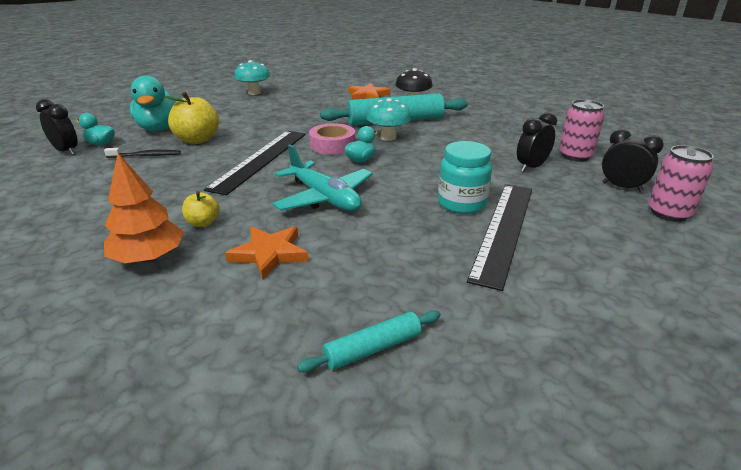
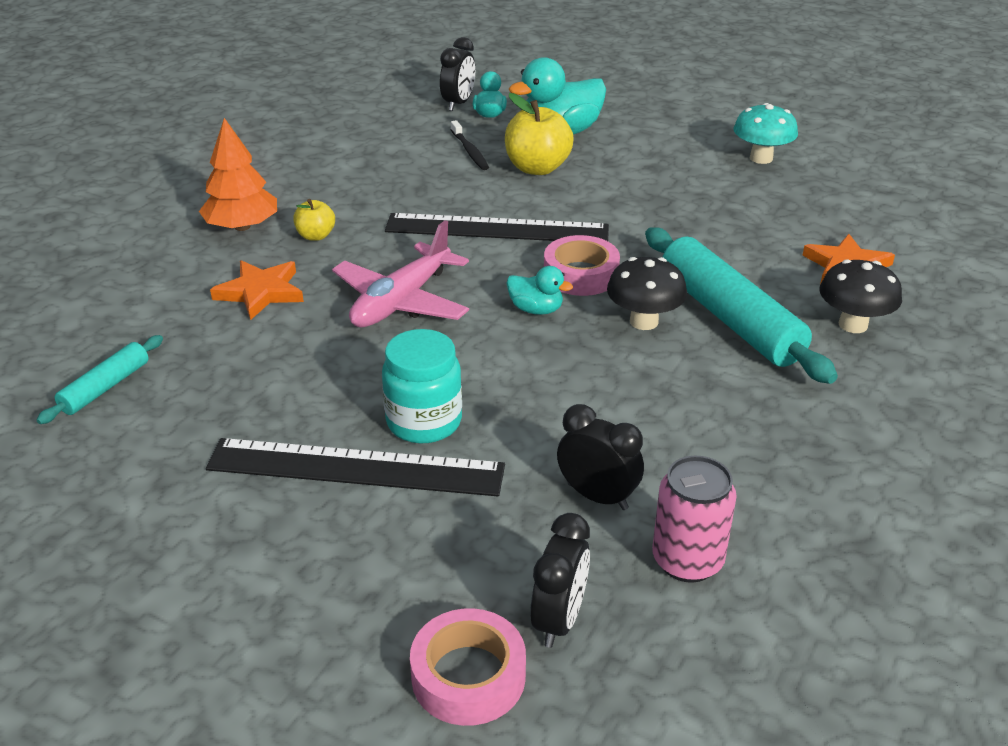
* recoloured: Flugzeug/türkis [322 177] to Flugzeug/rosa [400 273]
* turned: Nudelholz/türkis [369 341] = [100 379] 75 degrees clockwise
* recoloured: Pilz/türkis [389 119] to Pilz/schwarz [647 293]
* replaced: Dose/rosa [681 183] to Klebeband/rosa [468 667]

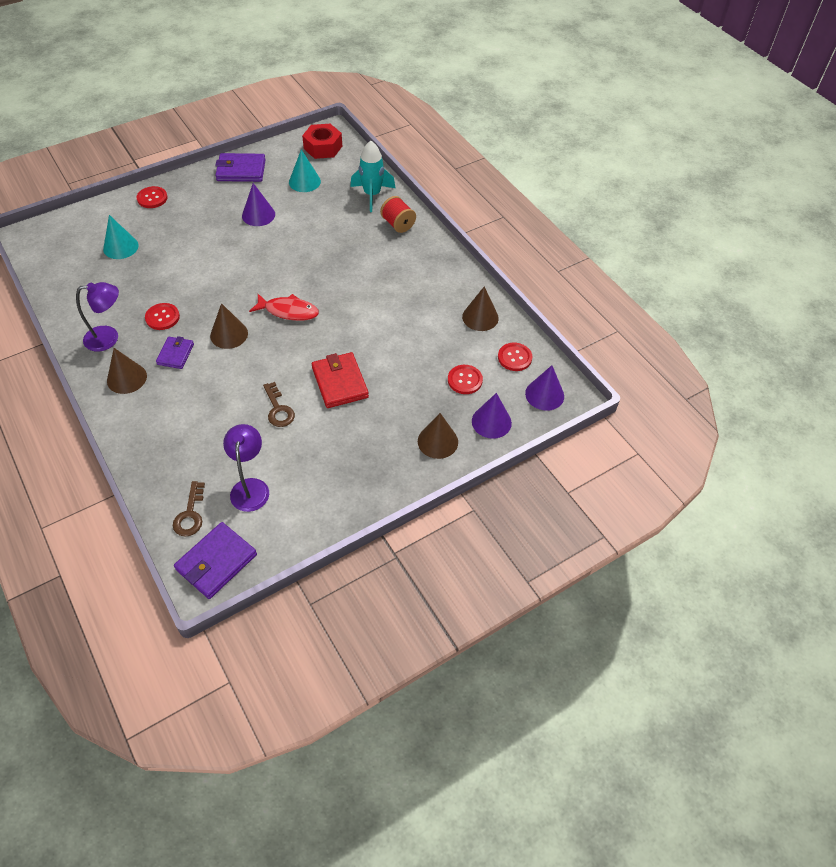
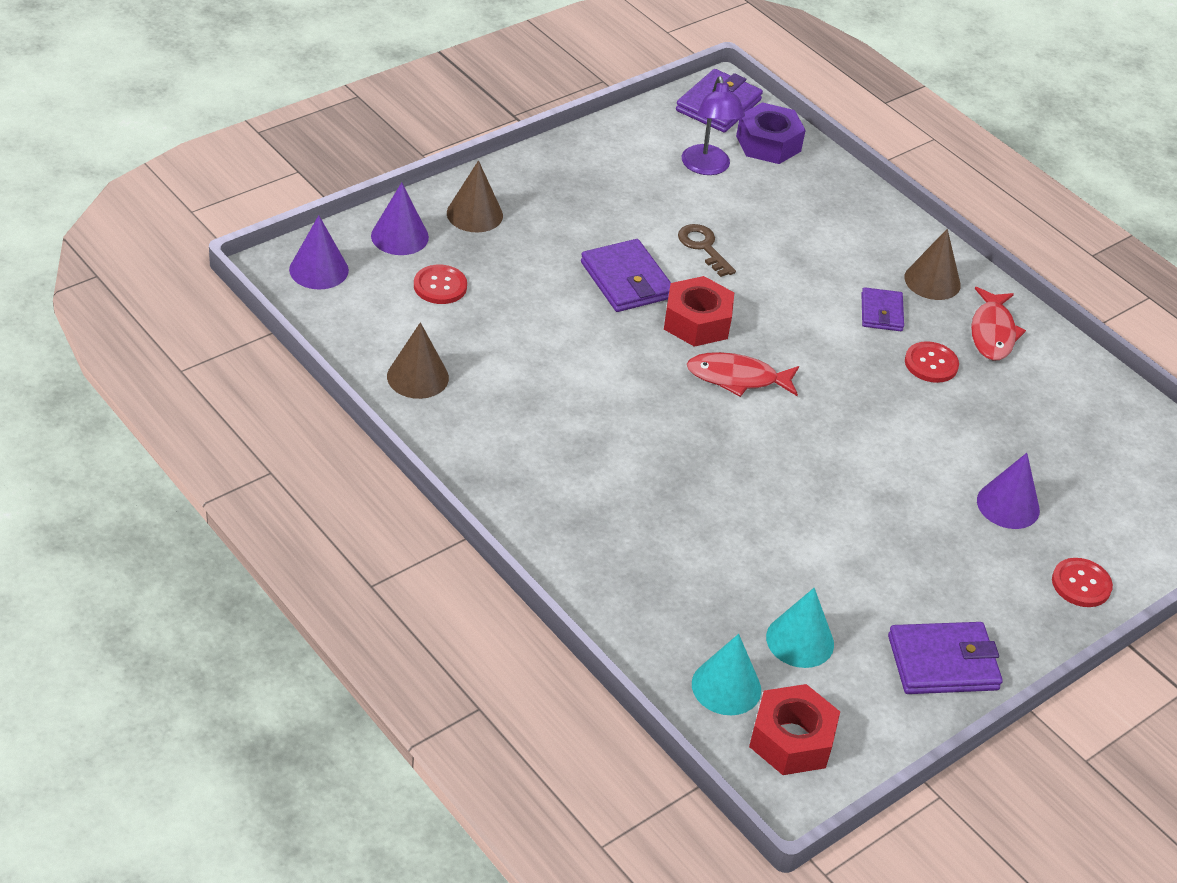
* replaced: Lampe/lila [97 316] to Fisch/rot [998 323]
* moved: Kegel/türkis [121 237] to [726 674]
* replaced: Schlüssel/braun [189 509] to Sechskantmutter/lila [771 133]
* removed: Kegel/braun [229 326]
* moved: Kegel/lila [258 204] to [1008 491]
* recoloured: Geldbörse/rot [340 380] to Geldbörse/lila [626 275]
* removed: Rakete/türkis [372 176]
* removed: Garnrolle/rot [398 214]
* removed: Knopf/rot [515 357]
* added: Sechskantmutter/rot [699 311]

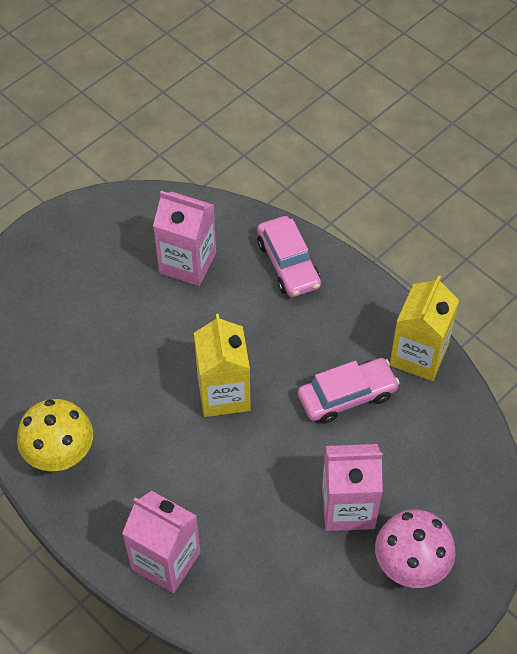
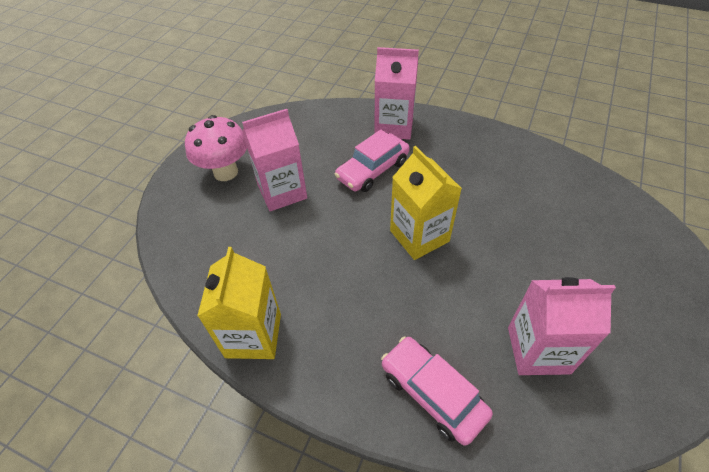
* removed: Pilz/gelb [55 435]
* moved: Auto/rosa [349 391] to [372 161]

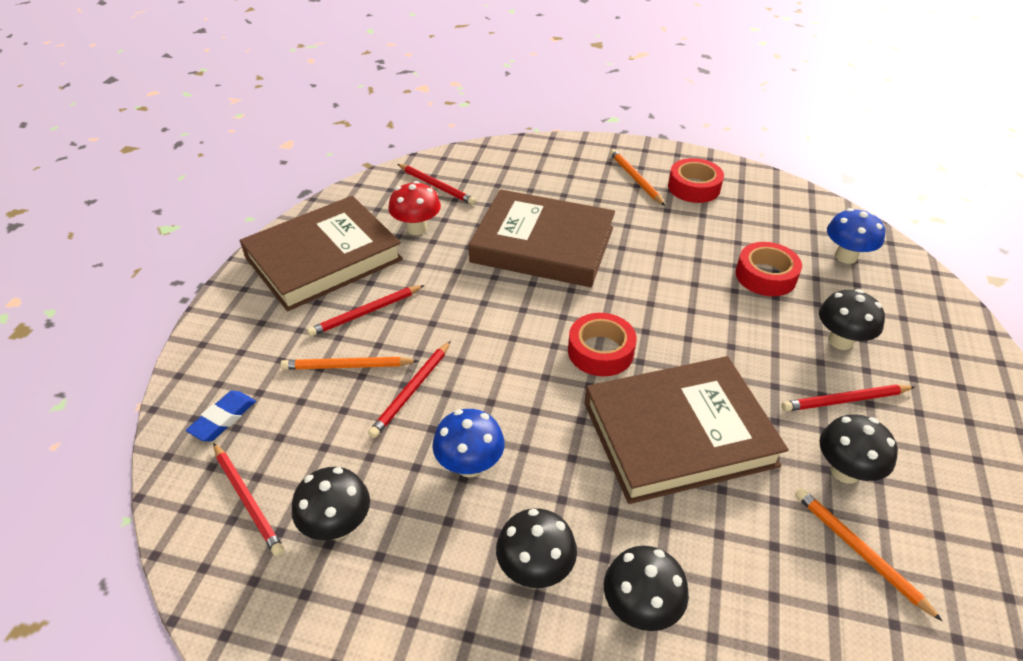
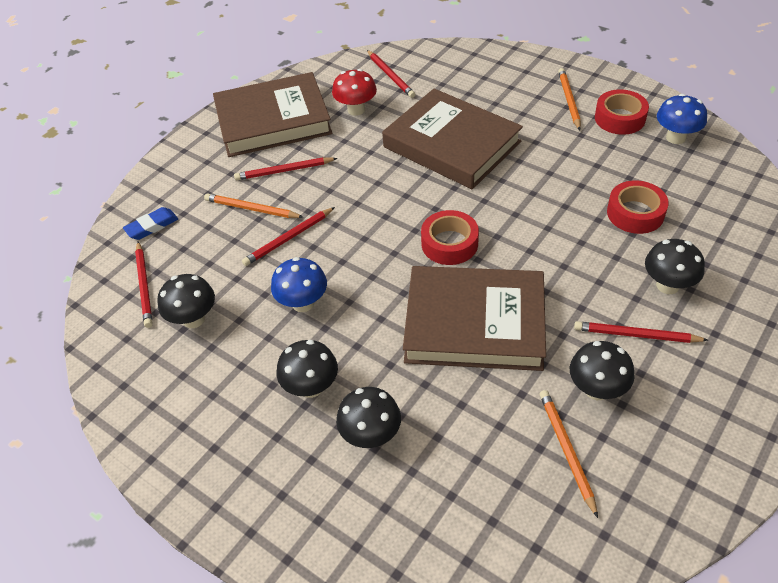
* moved: Pilz/blau [856 236] to [682 119]

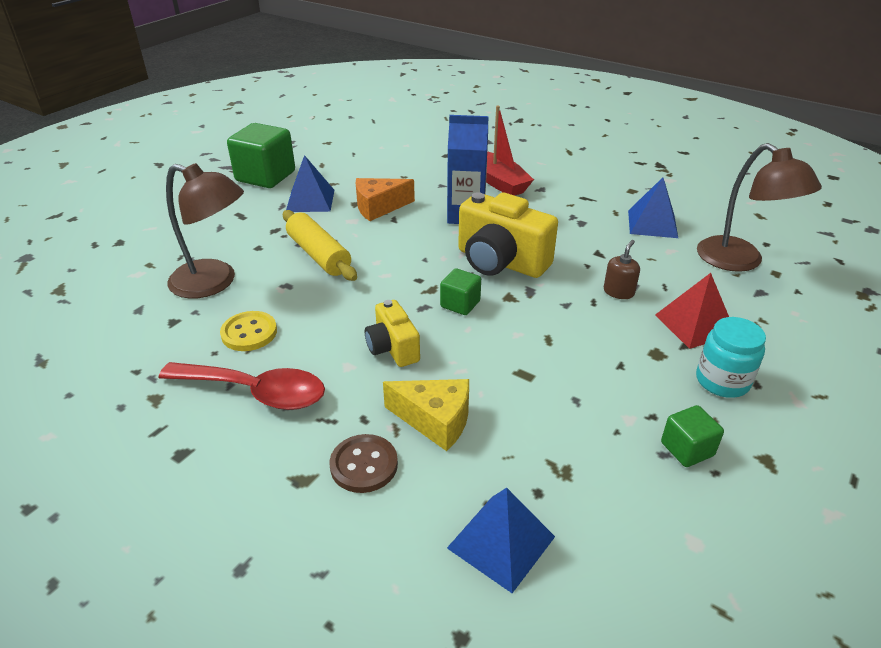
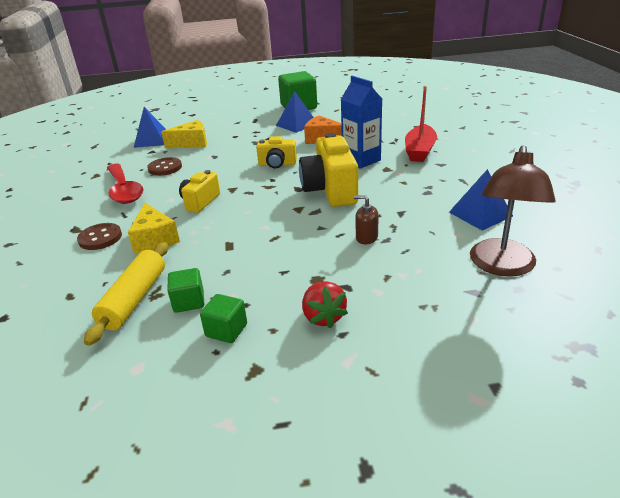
* replaced: Lampe/braun [205 231] to Käse/gelb [184 134]
* recoloured: Knopf/gelb [248 331] to Knopf/braun [164 166]
* moved: Nudelholz/gelb [320 245] to [126 294]
* moved: Kubus/grün [460 291] to [185 290]
* moved: Pyramide/blau [501 540] to [150 127]
* turned: Seifenspender/braun [622 269] = [366 219] 150 degrees counterclockwise
* removed: Pyramide/rot [692 311]
* replaced: Einmachglas/türkis [731 357] to Erdbeere/rot [325 305]
* added: Kamera/gelb [276 152]

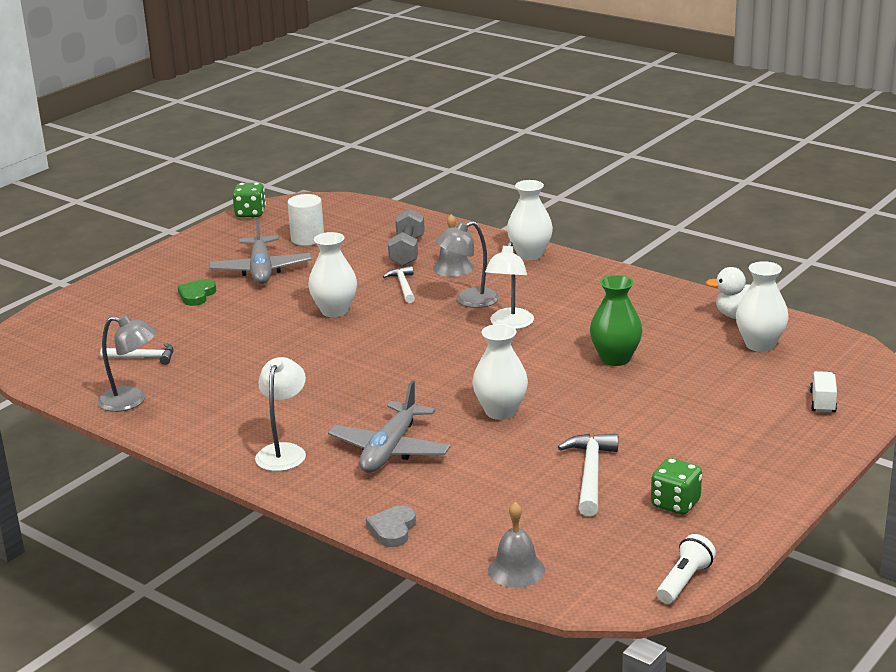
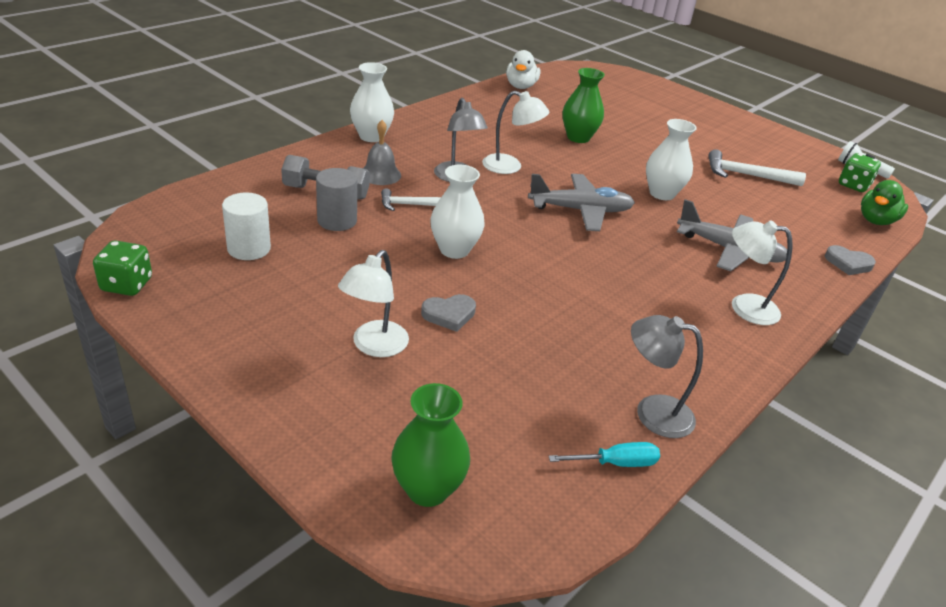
* turned: Lampe/grau [127 363] = [667 376] 90 degrees counterclockwise
* removed: Hammer/weiß [136 354]
* replaced: Herz/grün [197 292] to Lampe/weiß [373 303]
* moved: Flugzeug/grau [260 250] to [581 202]
* replaced: Glocke/grau [516 545] to Ente/grün [884 202]
* moved: Spielwürfel/grün [676 486] to [860 172]
* removed: Vase/weiß [762 306]
* removed: Lastwagen/weiß [823 392]
* added: Vollzylinder/grau [336 199]
* added: Vase/grün [430 445]
* added: Herz/grau [448 313]
* added: Schraubenzieher/türkis [604 454]

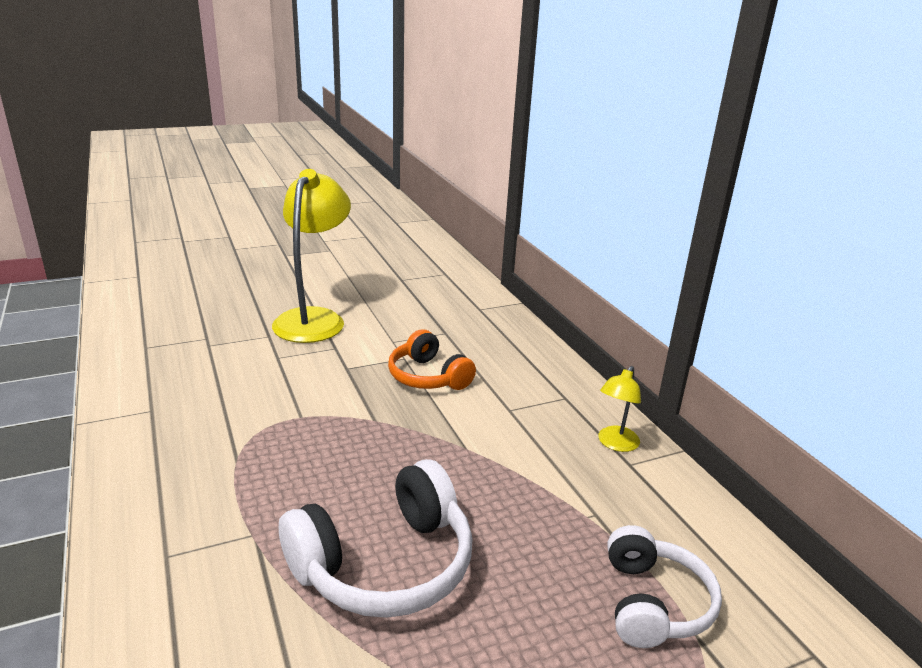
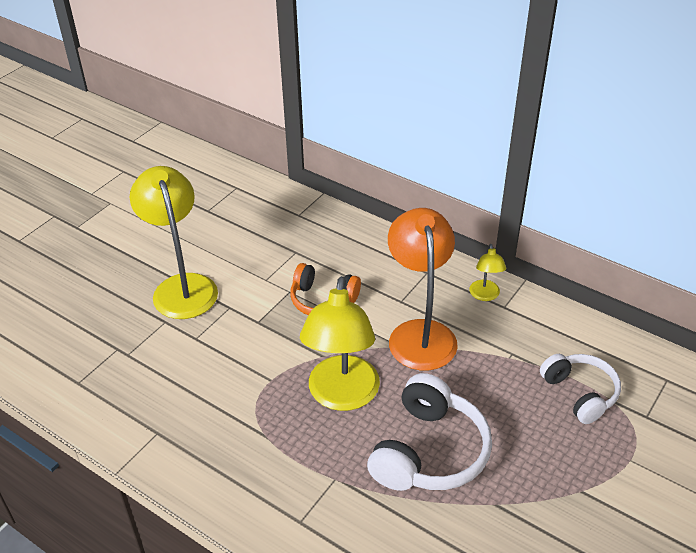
* added: Lampe/gelb [340 343]
* added: Lampe/orange [423 289]

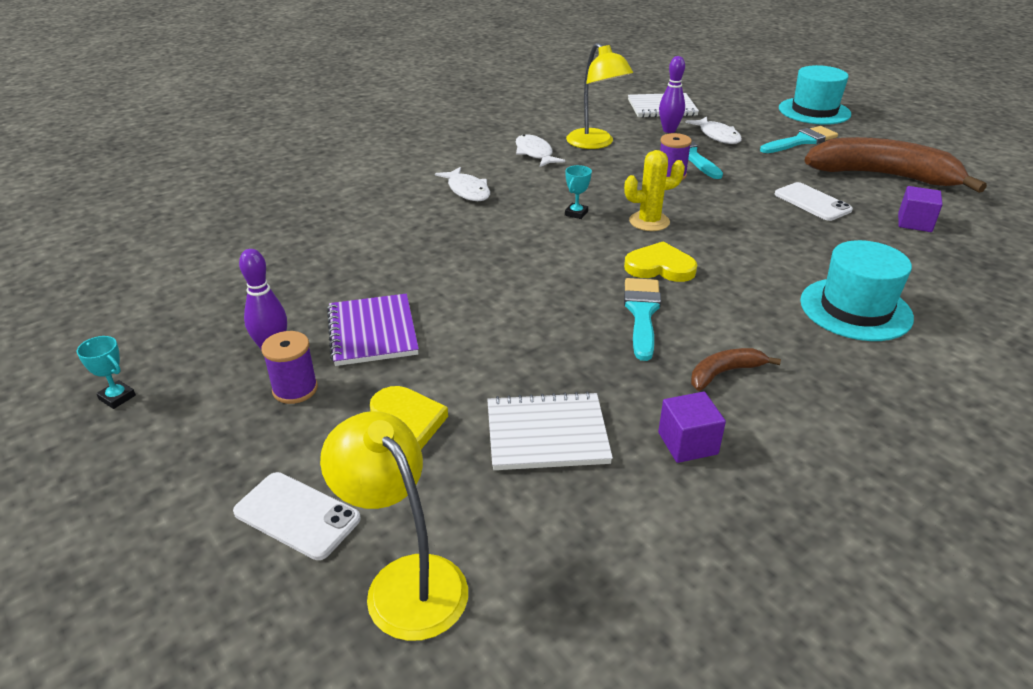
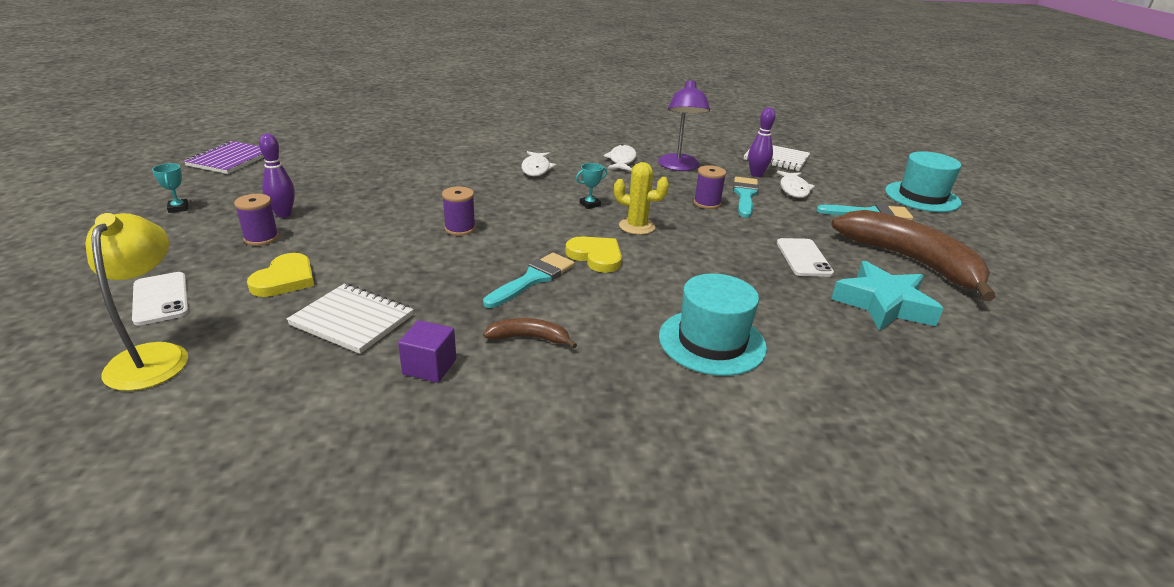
* moved: Notizbuch/lila [373 330] to [224 157]
* recoloured: Lampe/gelb [599 96] to Lampe/lila [684 125]
* replaced: Kubus/lila [920 209] to Stern/türkis [887 296]
* added: Garnrolle/lila [459 211]

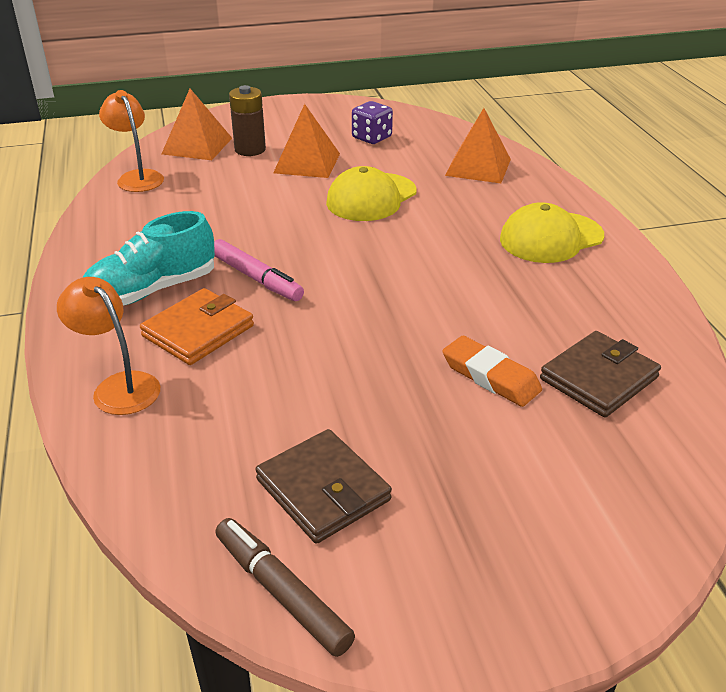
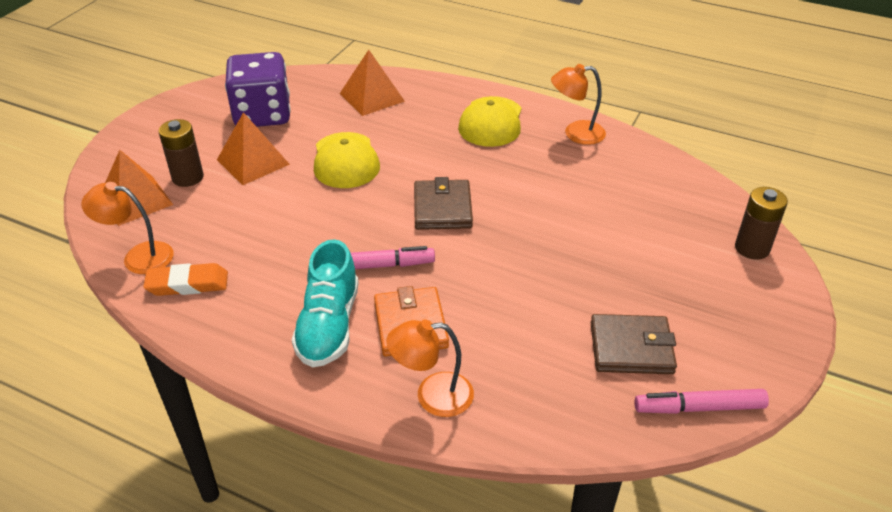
* recoloured: Filzstift/braun [285 587] to Filzstift/rosa [701 401]
* resized: Spielwürfel/lila [372 122] = [258 89] x1.88
* moved: Radiergummi/orange [492 371] to [185 279]
* moved: Geldbörse/braun [600 374] to [443 203]
* added: Lampe/orange [578 104]
* added: Batterie/braun [761 223]

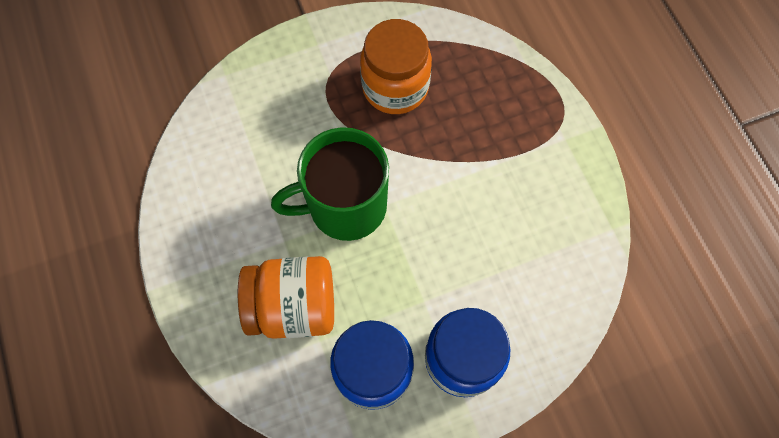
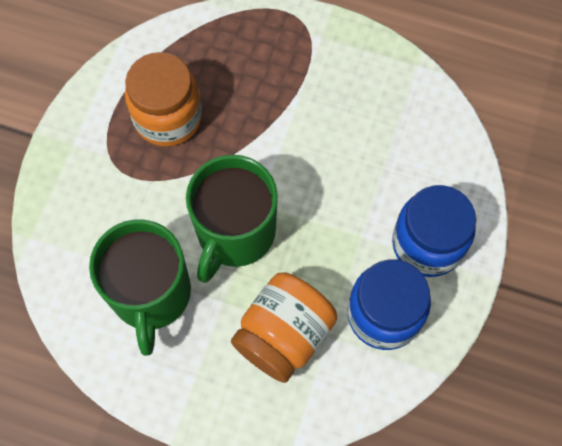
* added: Tasse/grün [140 287]

